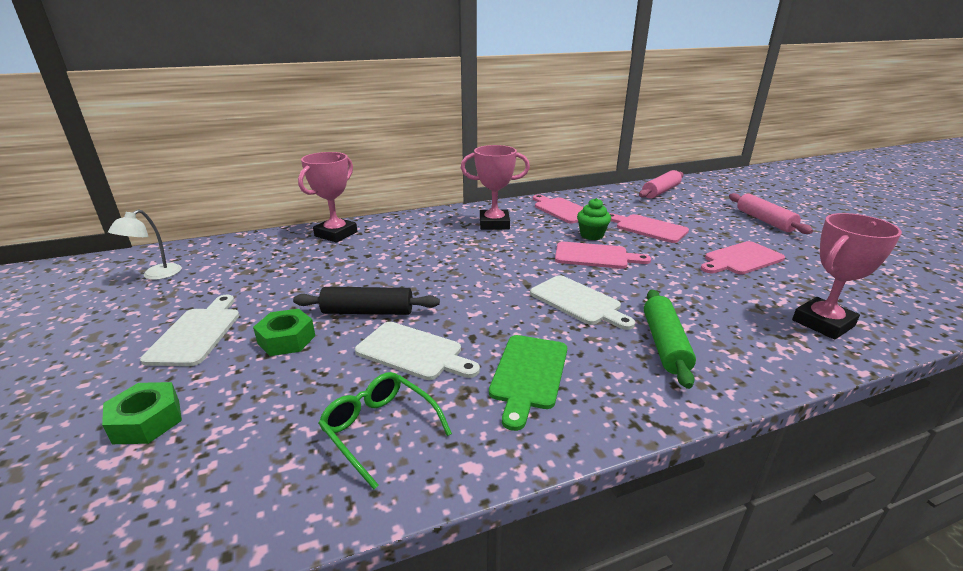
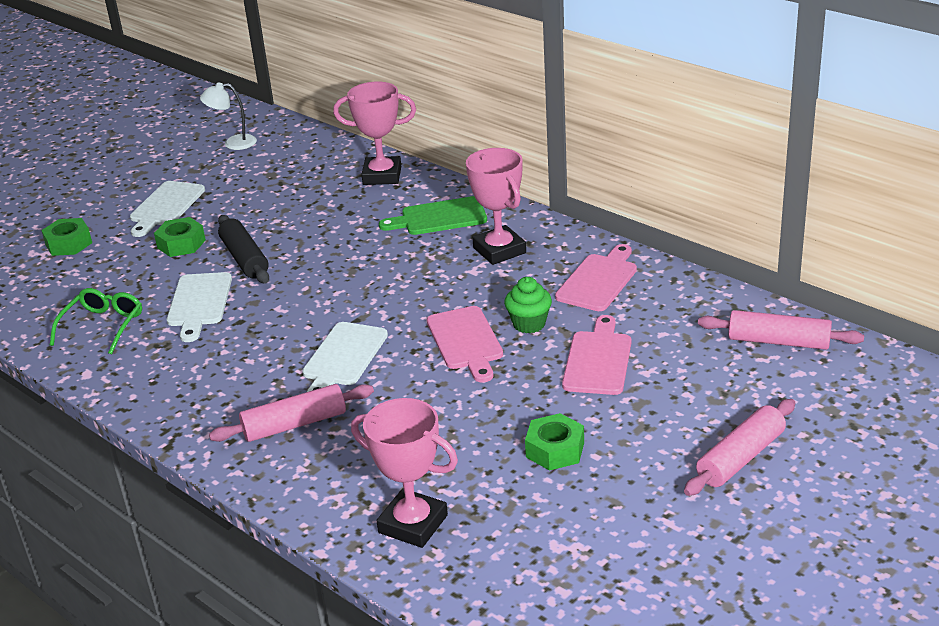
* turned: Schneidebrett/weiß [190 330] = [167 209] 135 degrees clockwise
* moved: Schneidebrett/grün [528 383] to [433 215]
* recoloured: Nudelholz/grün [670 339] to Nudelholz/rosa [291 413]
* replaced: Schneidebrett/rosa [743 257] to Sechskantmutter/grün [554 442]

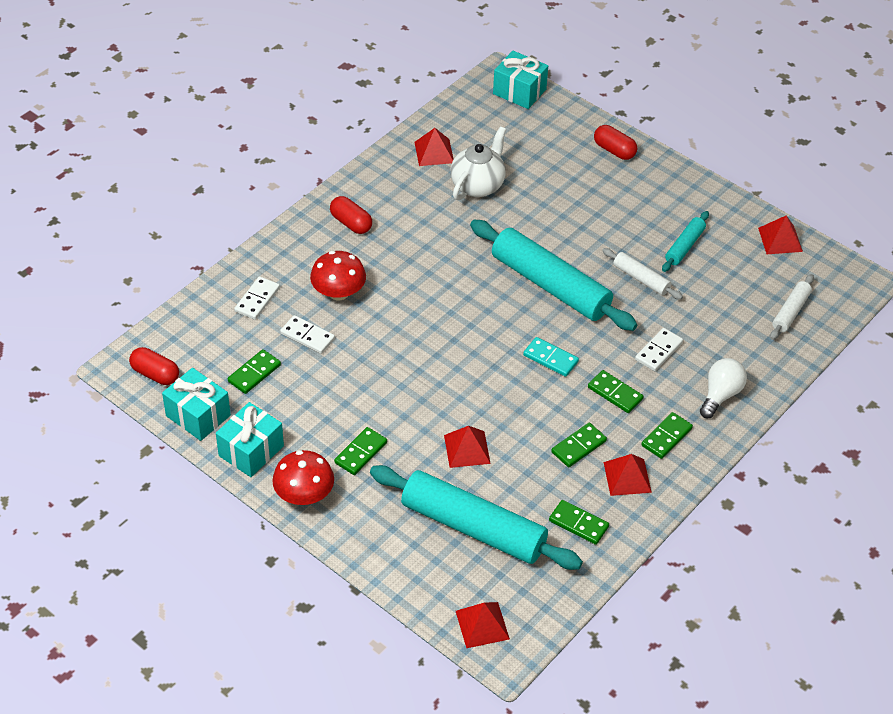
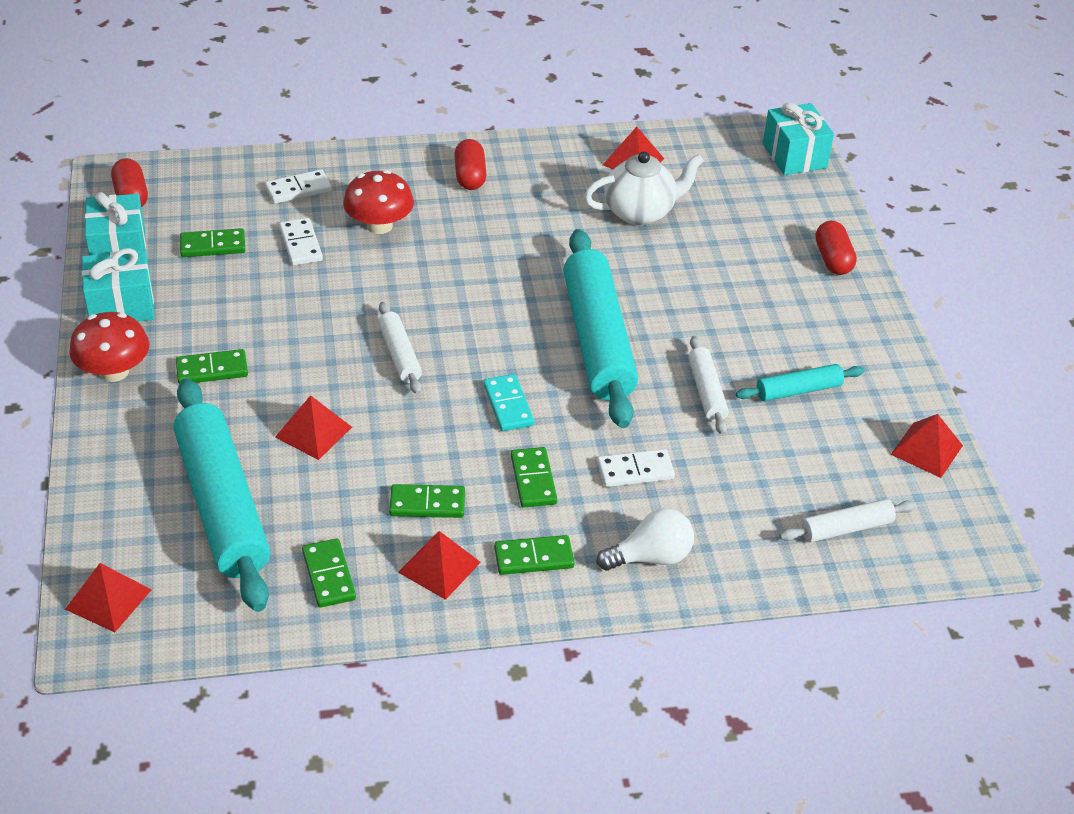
* added: Nudelholz/weiß [400 348]

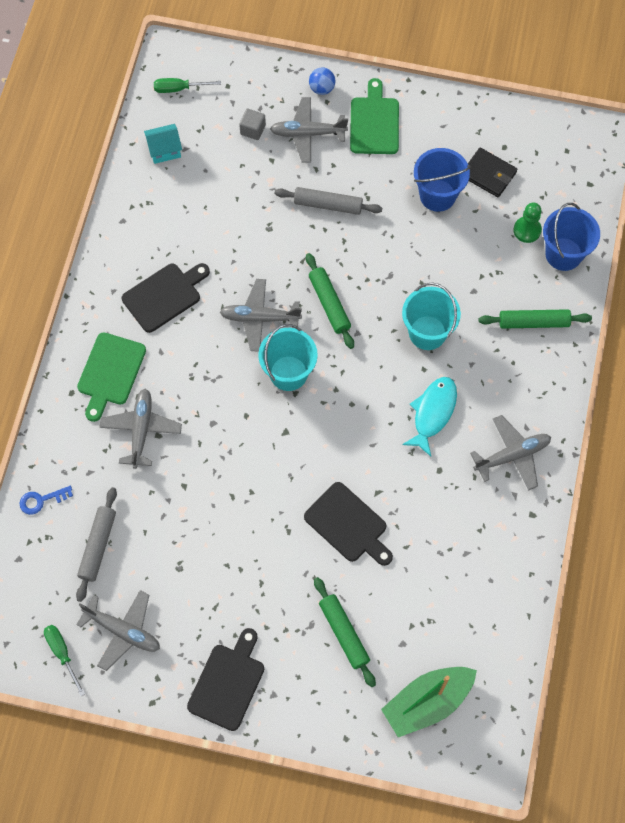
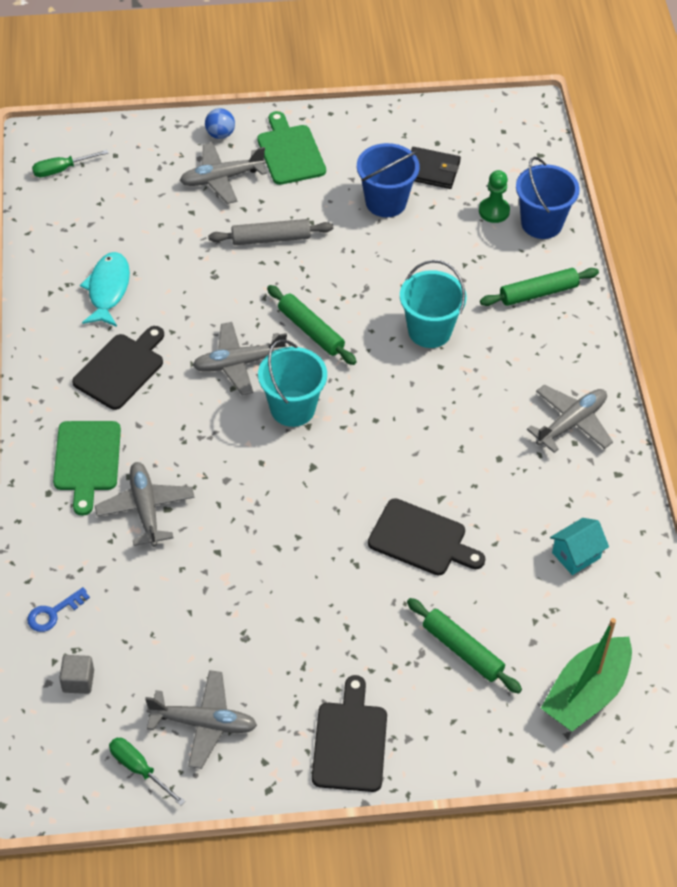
* removed: Nudelholz/grau [96 544]
* moved: Haus/türkis [163 144] to [579 546]
* moved: Kubus/grau [252 124] to [76 674]
* moved: Fisch/türkis [429 417] to [105 289]

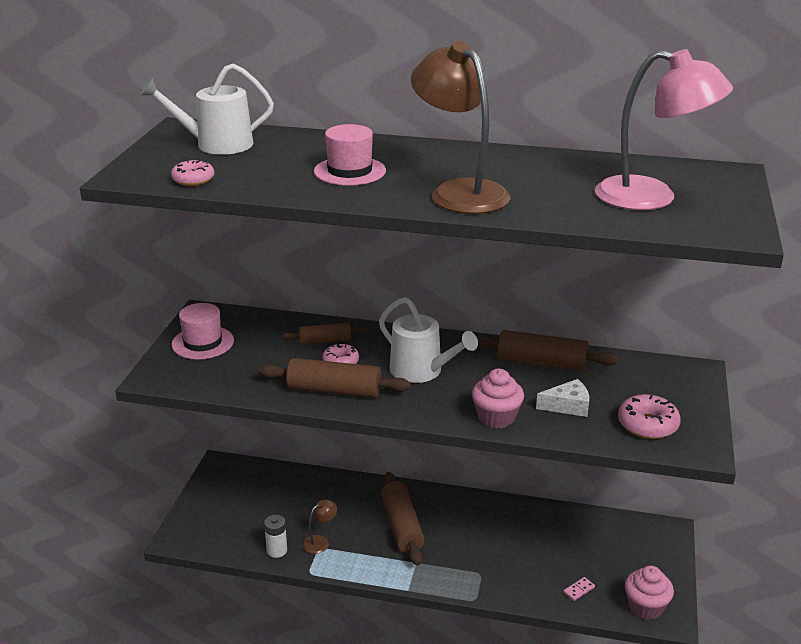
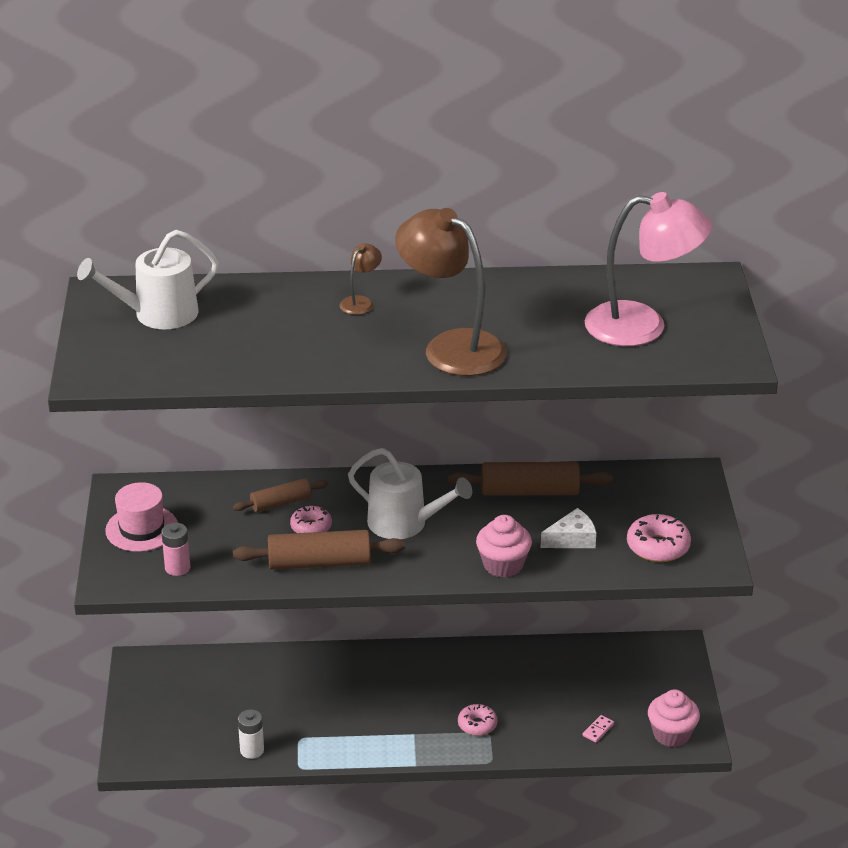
* moved: Donut/rosa [192 172] to [477 719]
* moved: Lampe/braun [319 526] to [361 279]
* removed: Hut/rosa [350 155]
* removed: Nudelholz/braun [403 519]
* added: Batterie/rosa [175 549]

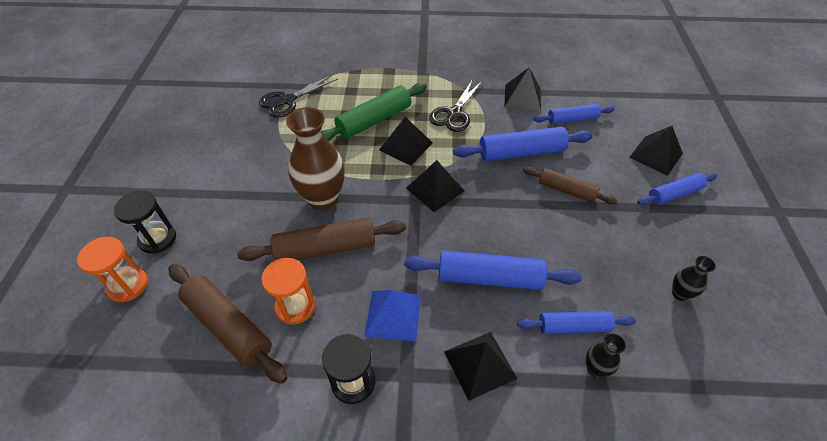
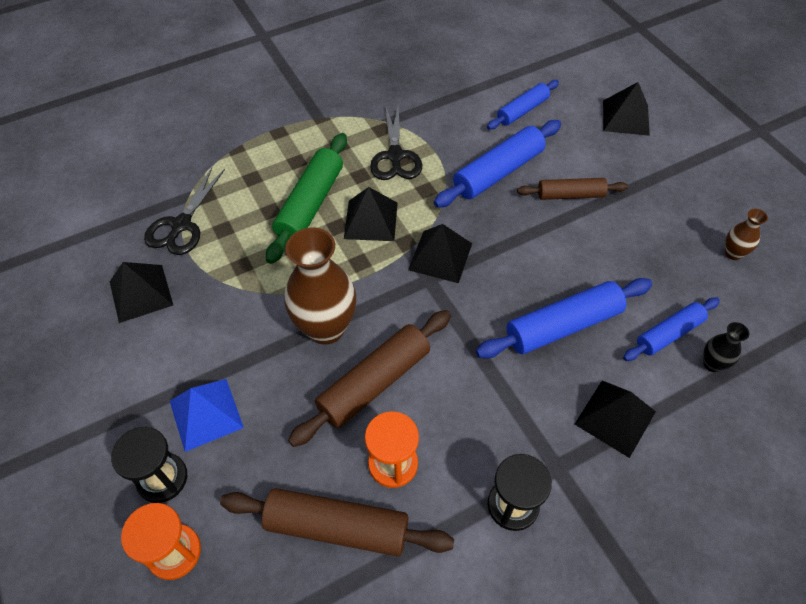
* moved: Pyramide/blau [392 315] to [207 415]
* moved: Pyramide/schwarz [522 89] to [141 292]
* removed: Nudelholz/blau [677 189]
* recoloured: Vase/schwarz [694 278] to Vase/braun [746 234]

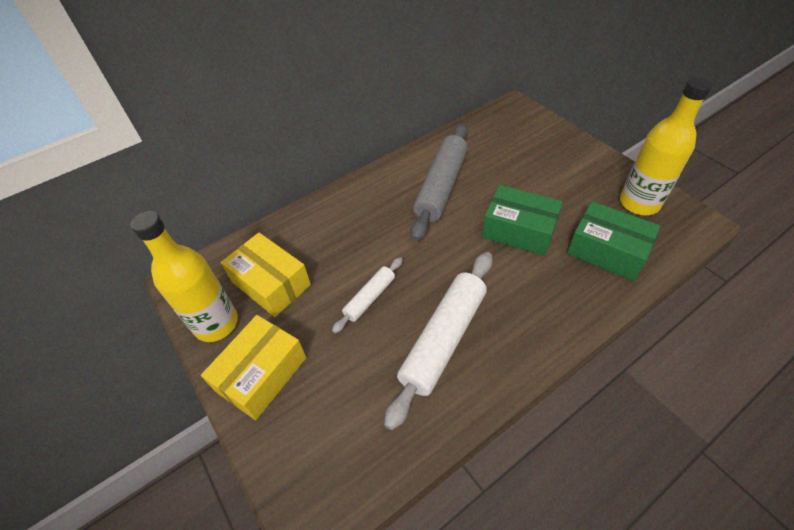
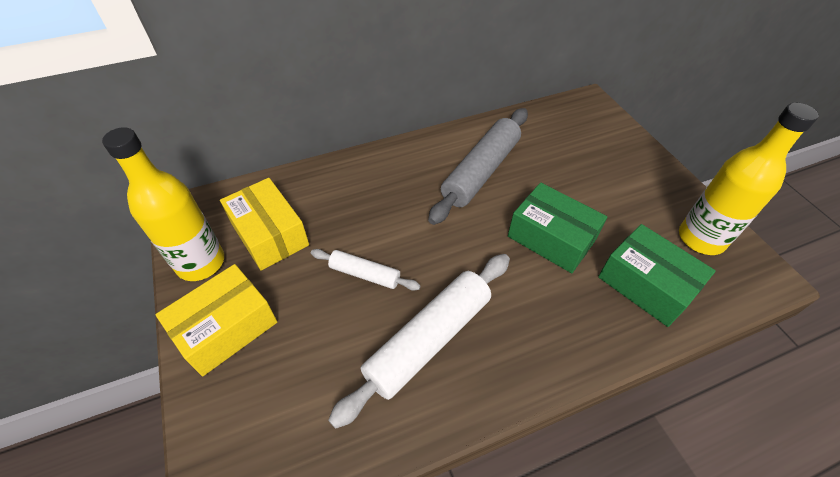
* turned: Nudelholz/weiß [367 295] = [366 270] 60 degrees clockwise

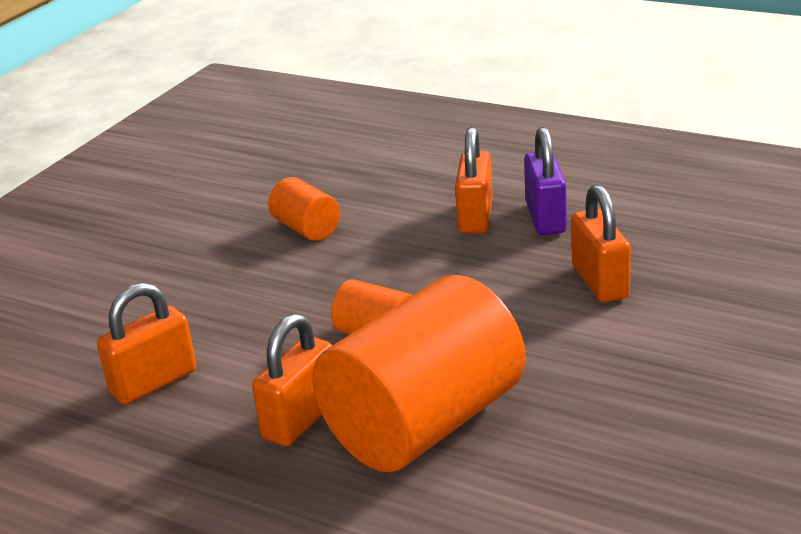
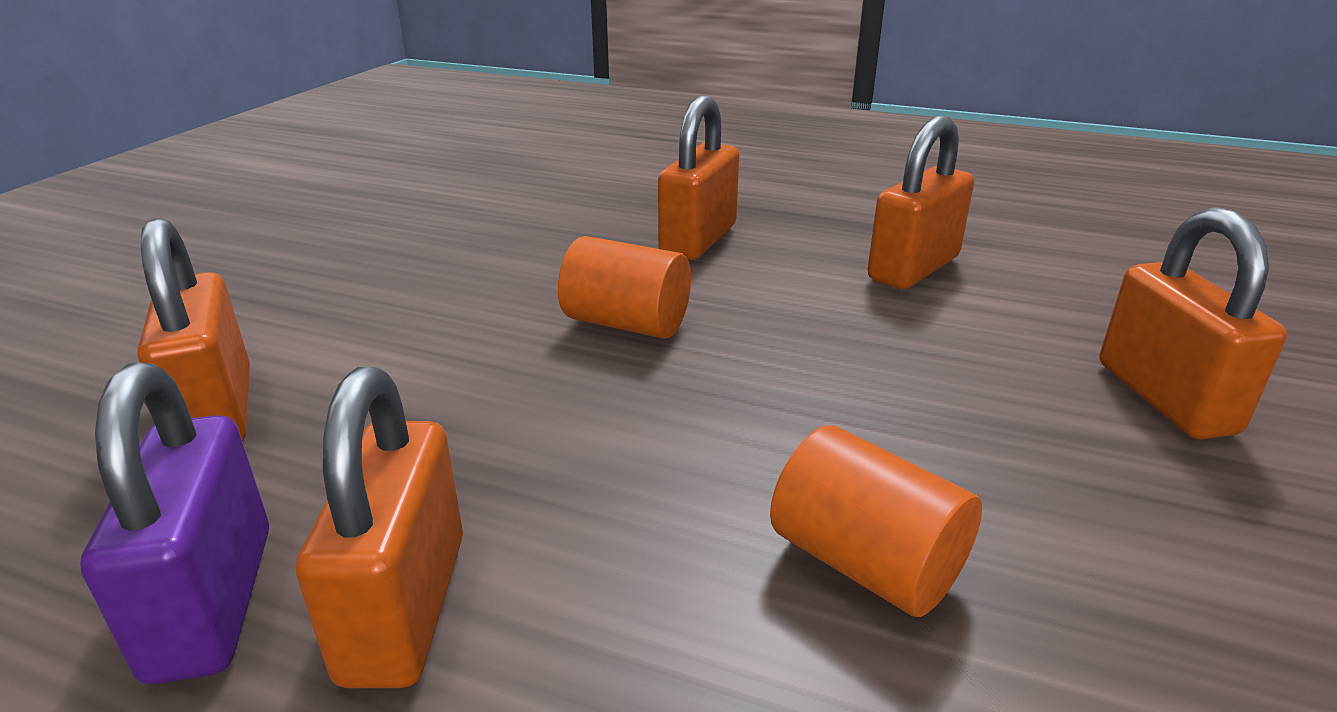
* removed: Vollzylinder/orange [419 373]
* added: Vorhängeschloss/orange [1193 323]

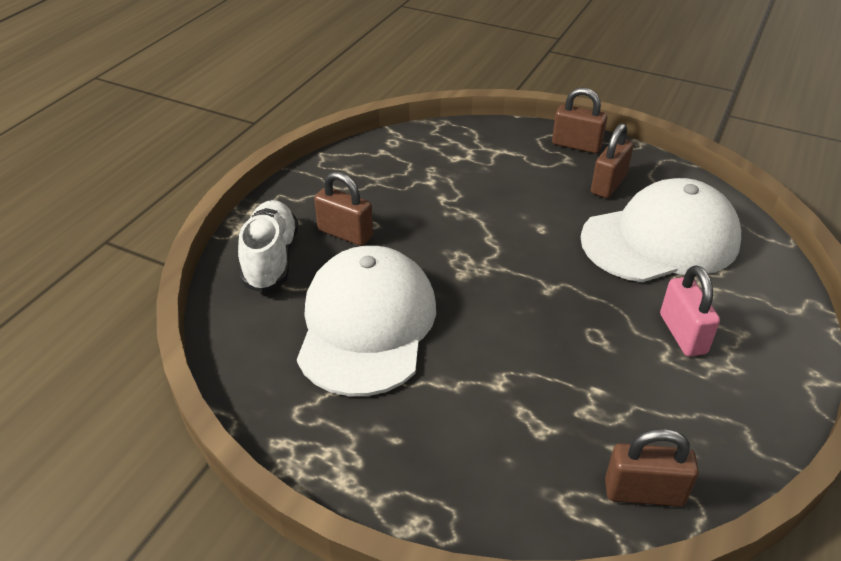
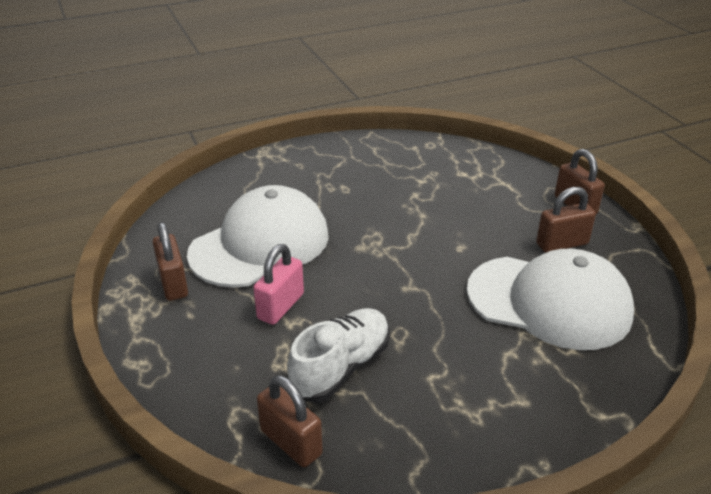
* moved: Schuh/weiß [268 246] to [338 355]
* moved: Vorhängeschloss/braun [343 209] to [170 261]
* moved: Vorhängeschloss/rosa [690 311] to [278 284]

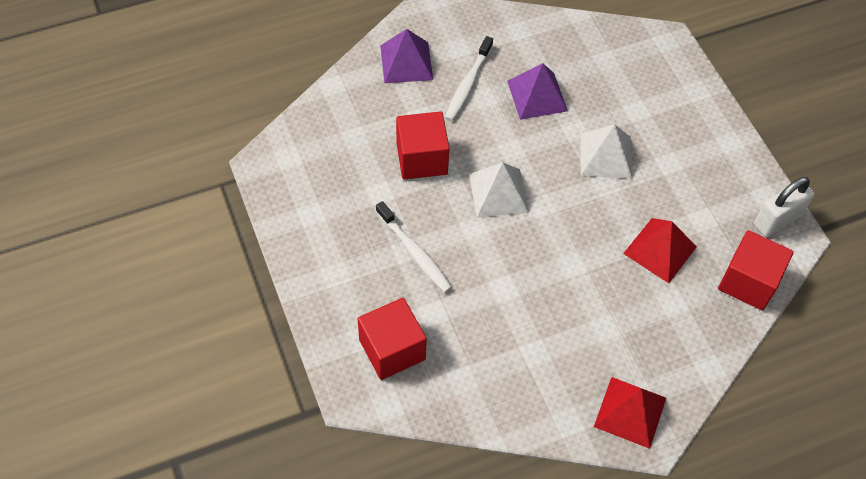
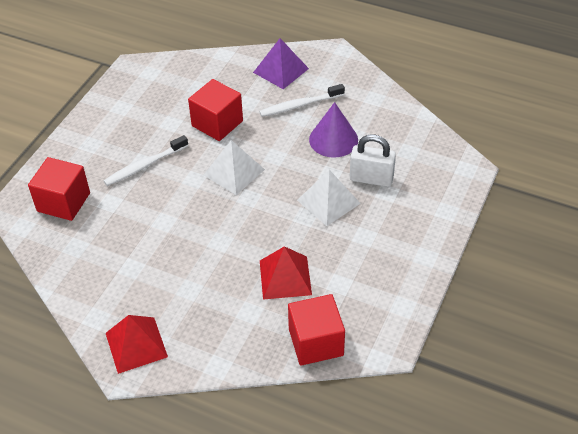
* turned: Zahnbürste/weiß [414 246] = [146 160] 45 degrees clockwise
* replaced: Pyramide/lila [537 91] to Kegel/lila [333 130]
* moved: Vorhängeschloss/weiß [784 207] to [373 161]

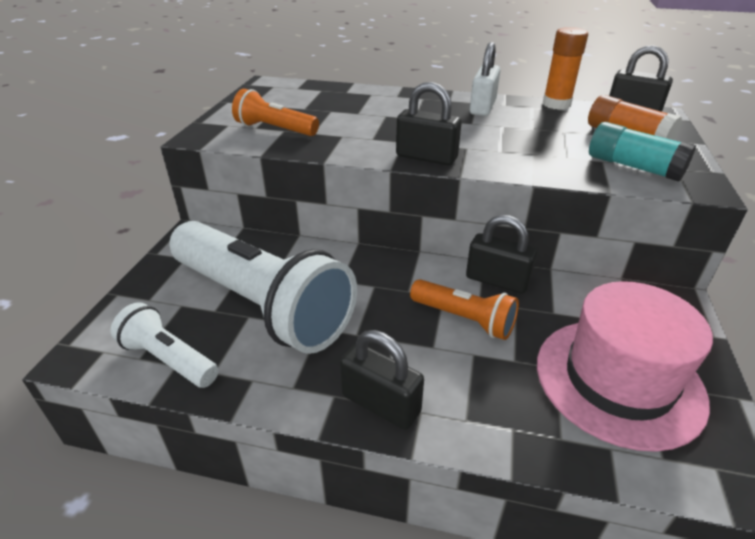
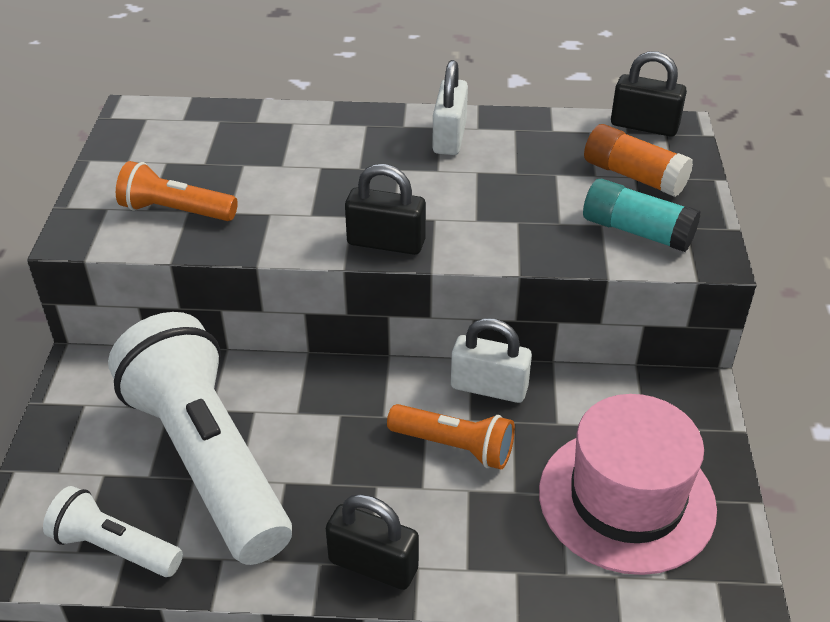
* turned: Taschenlampe/weiß [263 287] = [200 438] 150 degrees counterclockwise
* recoloured: Vorhängeschloss/schwarz [501 254] to Vorhängeschloss/weiß [491 360]
* removed: Klebestift/orange [565 68]

